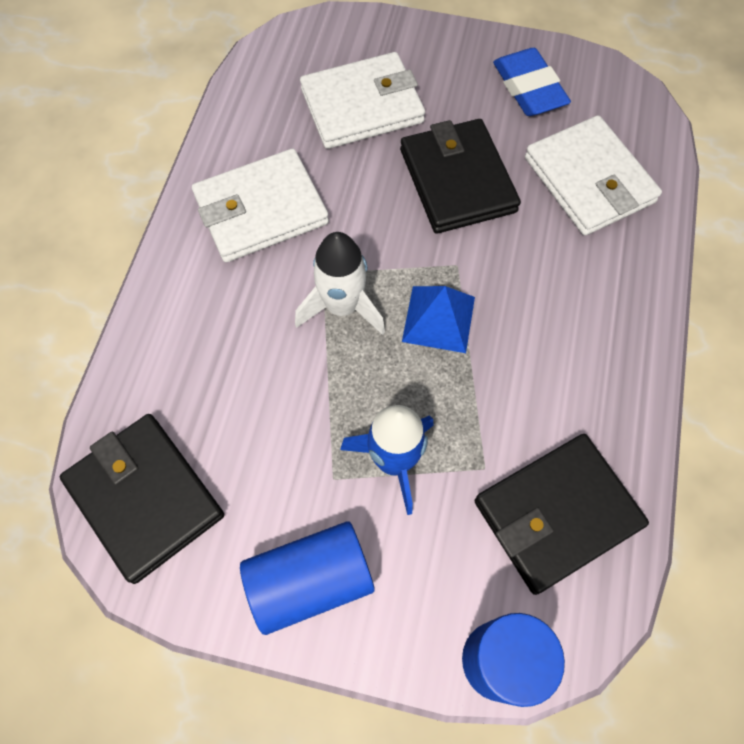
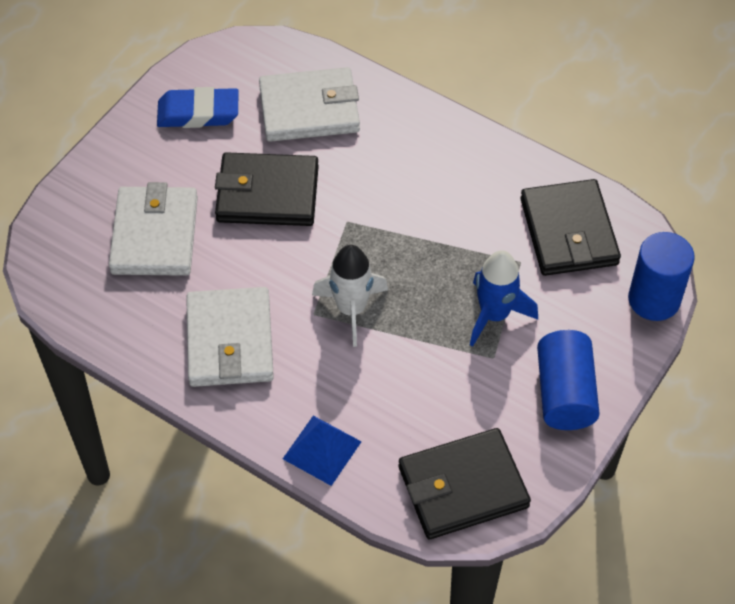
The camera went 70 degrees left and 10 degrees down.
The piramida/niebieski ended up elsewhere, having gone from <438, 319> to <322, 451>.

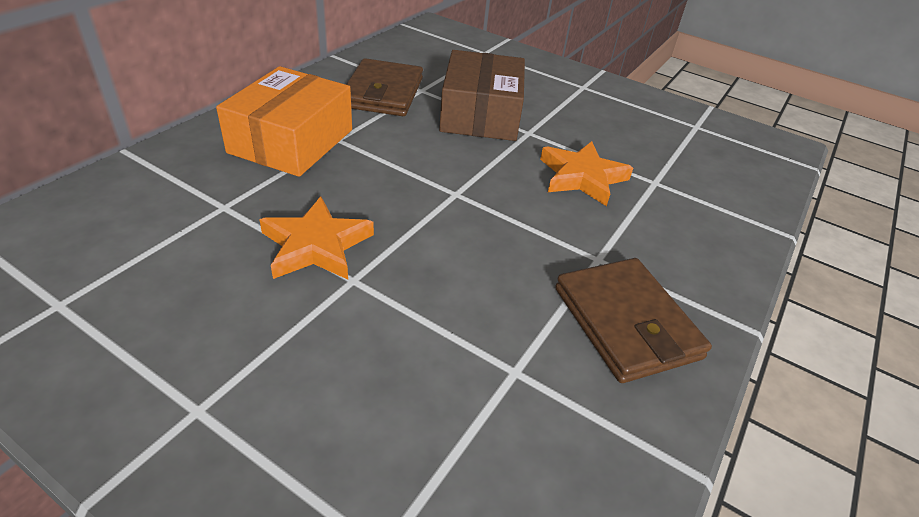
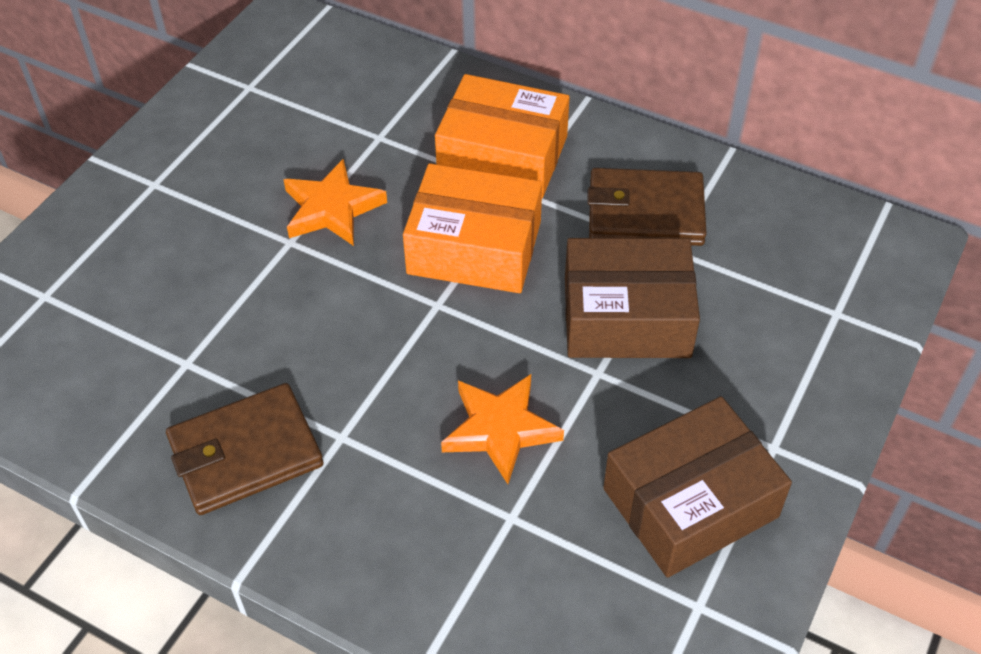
The camera went 90 degrees right and 10 degrees up.
The second view gained the pudełko/pomarańczowy at <472, 228>.
The second view gained the pudełko/brązowy at <697, 487>.

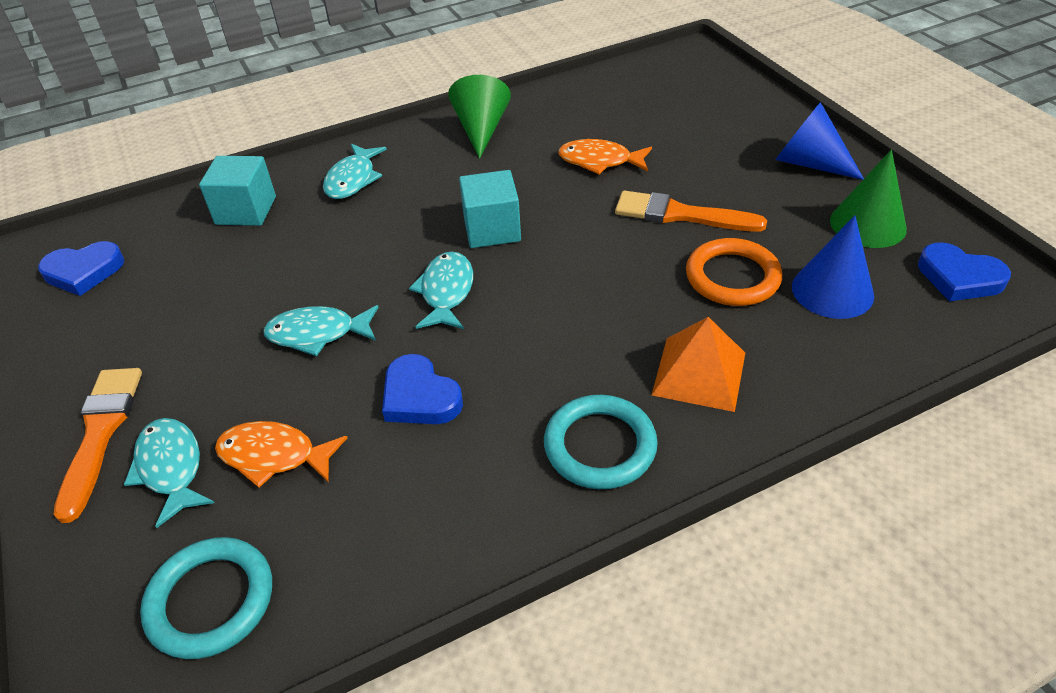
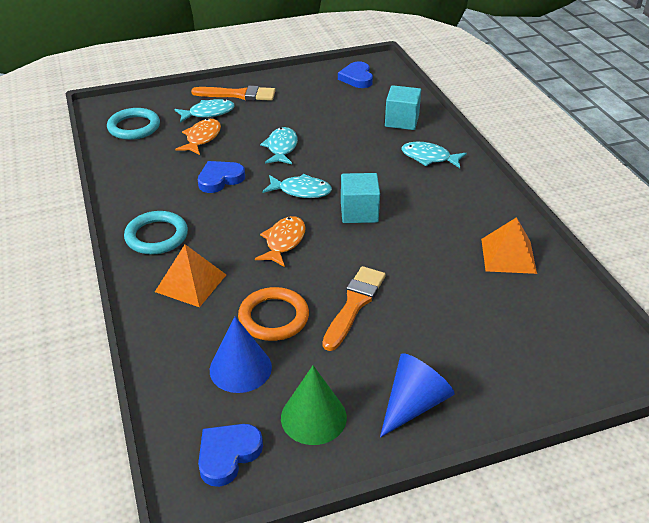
The camera went 95 degrees right and 5 degrees down.
The second view lost the stożek/zielony at <479, 117>.
The ryba/pomarańczowy ended up elsewhere, having gone from <605, 156> to <280, 241>.
The second view gained the piramida/pomarańczowy at <509, 245>.

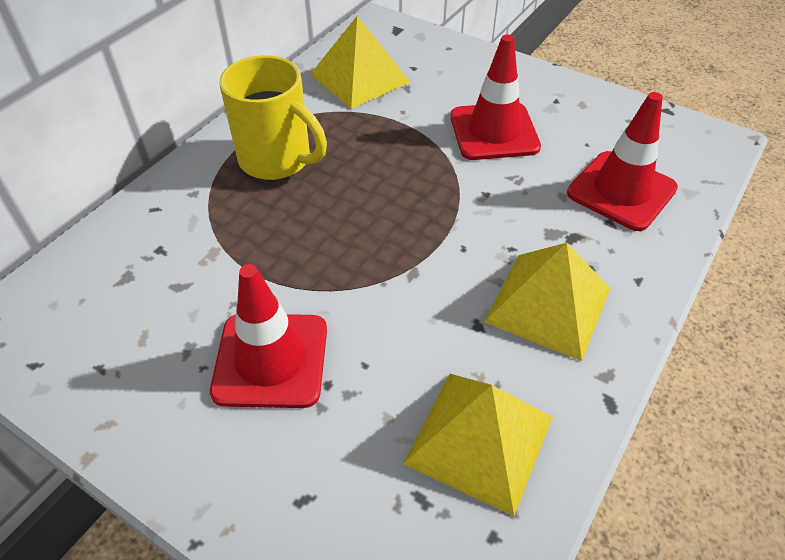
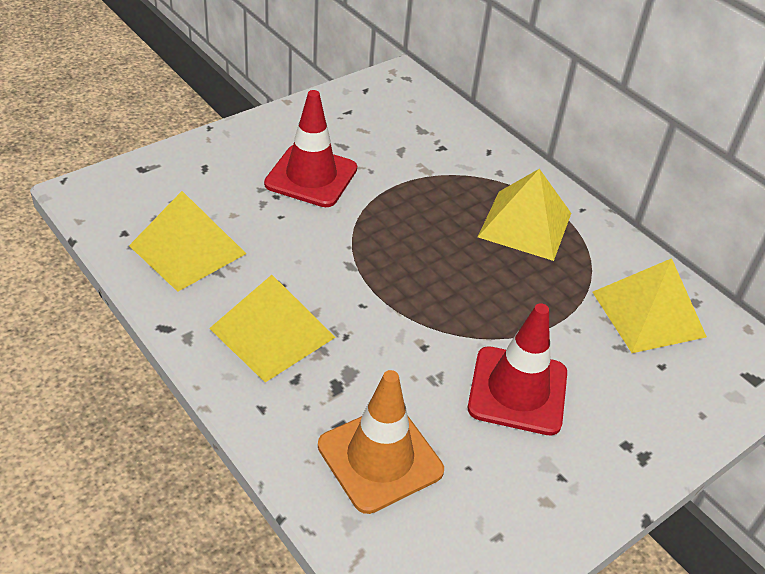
The camera went 105 degrees right and 5 degrees down.
Where the kubek/żółty stood at <273, 117>, the piramida/żółty came to stand at <524, 215>.
What was the pachołek/czerwony at <622, 161> turned into the pachołek/pomarańczowy at <381, 442>.

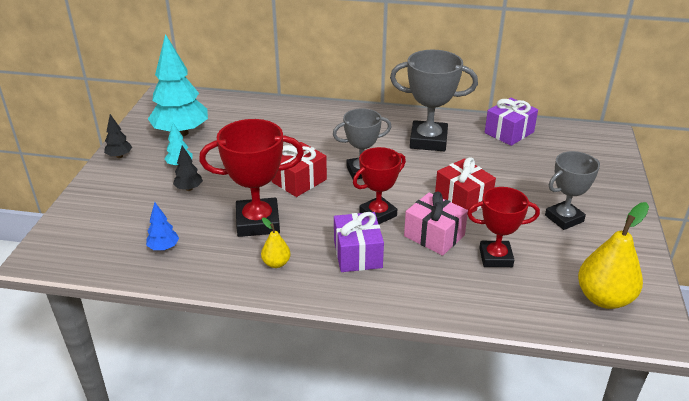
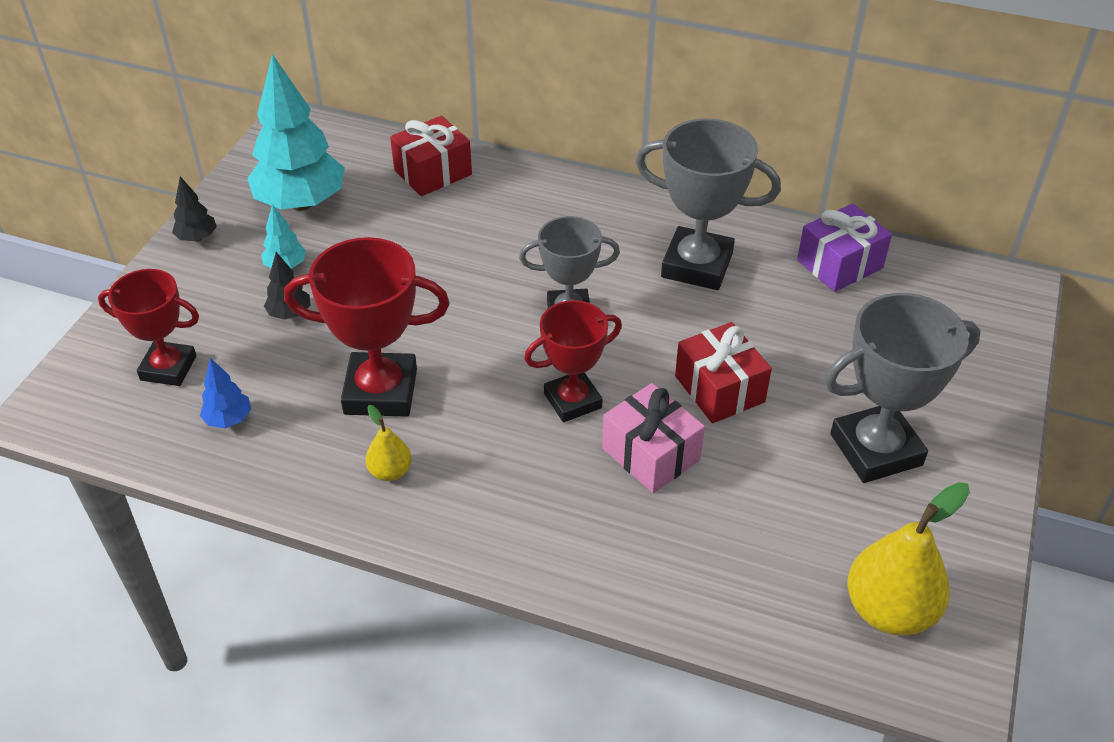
The camera went 10 degrees right and 10 degrees up.
The prezent/czerwony ended up elsewhere, having gone from <299, 169> to <431, 156>.
The size of the puchar/szary at <572, 190> changed by a factor of 1.50.
The puchar/czerwony ended up elsewhere, having gone from <503, 227> to <148, 327>.
The second view lost the prezent/fioletowy at <359, 242>.

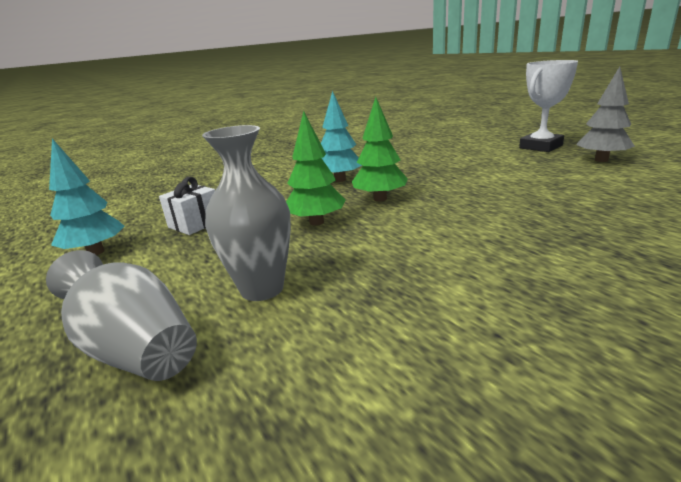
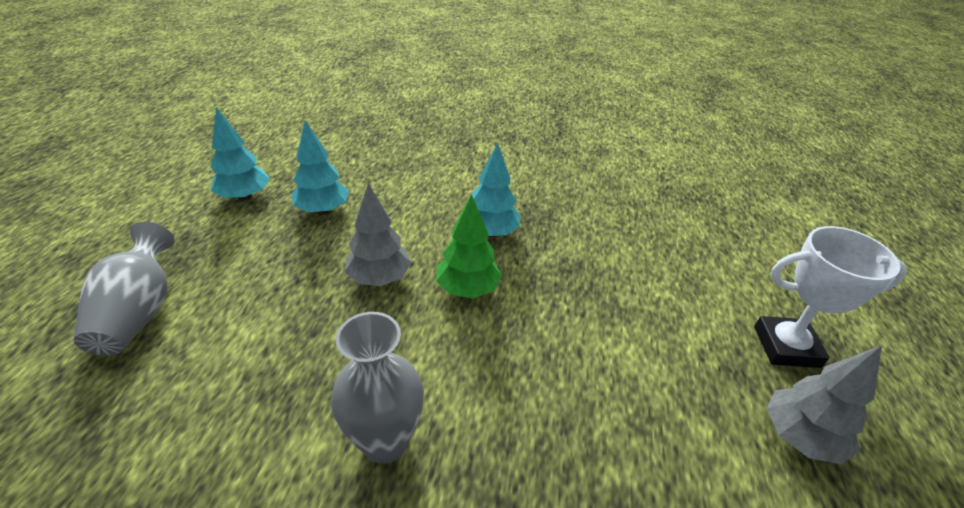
The camera went 40 degrees right and 15 degrees up.
What was the drzewko/zielony at <316, 168> turned into the drzewko/szary at <378, 234>.
The wazon/szary ended up elsewhere, having gone from <246, 213> to <377, 388>.
Where the prezent/biały stood at <187, 206>, the drzewko/turkusowy came to stand at <320, 167>.

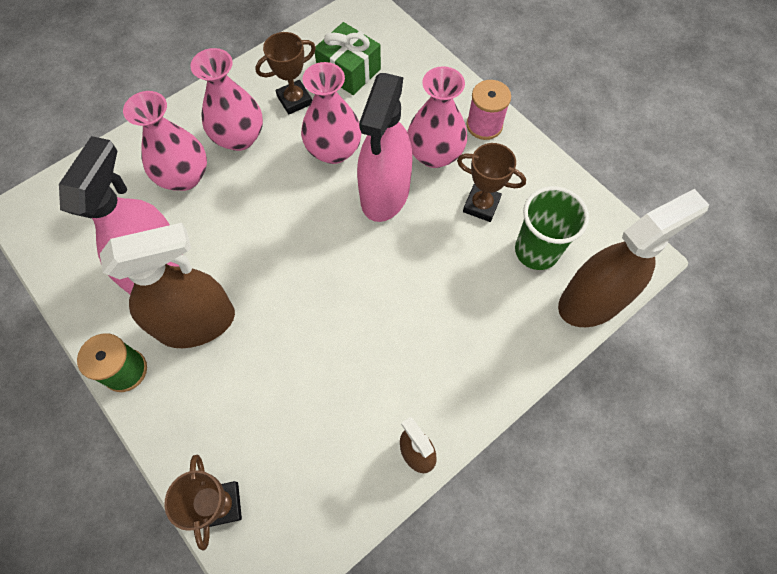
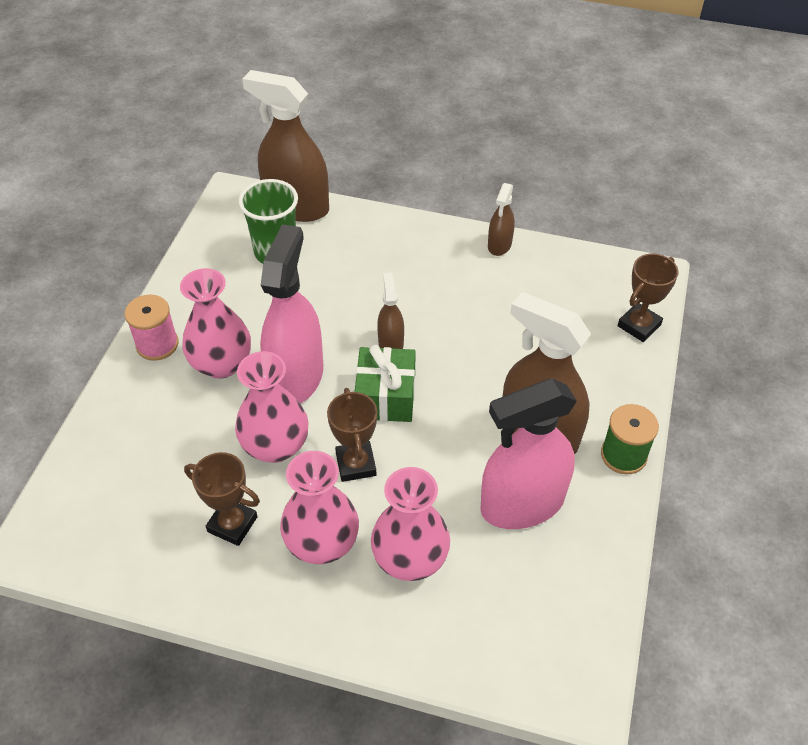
The camera went 125 degrees left and 15 degrees down.
The prezent/zielony ended up elsewhere, having gone from <348, 58> to <385, 383>.
The spryskiwacz/różowy at <385, 147> ended up facing another way, 60 degrees counterclockwise from before.
The puchar/brązowy ended up elsewhere, having gone from <491, 182> to <352, 435>.
The second view gained the spryskiwacz/brązowy at <390, 311>.

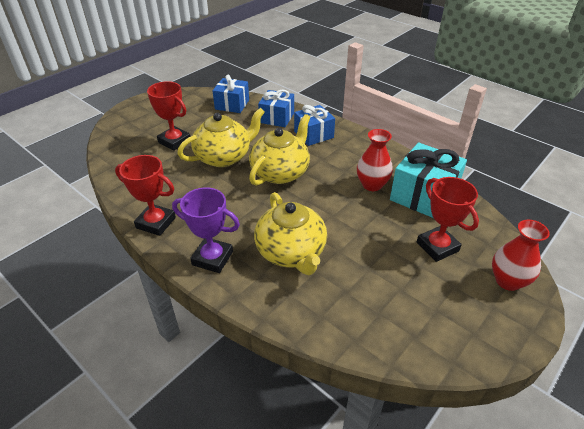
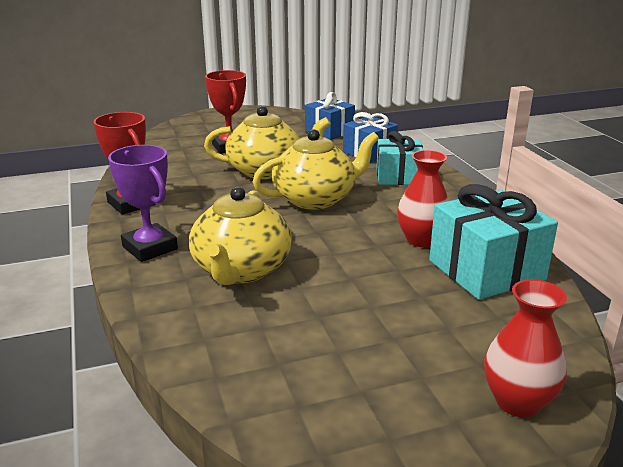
The camera went 30 degrees right and 15 degrees down.
What was the prezent/niebieski at <314, 125> turned into the prezent/turkusowy at <399, 158>.
The second view lost the puchar/czerwony at <448, 219>.

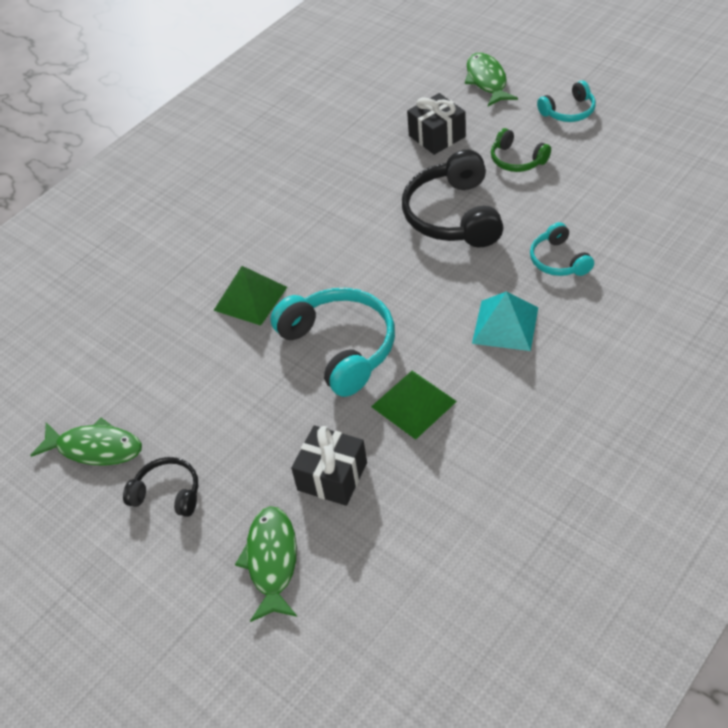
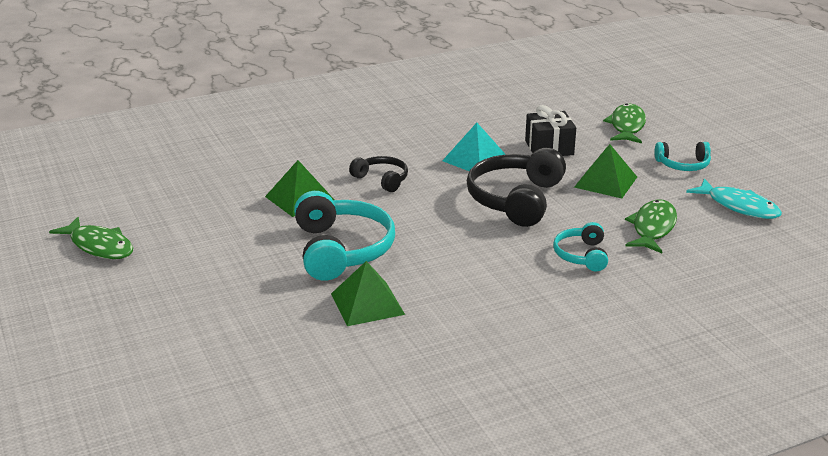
The camera went 20 degrees right and 20 degrees down.
Where the słuchawki/zielony stood at <521, 150>, the piramida/zielony came to stand at <605, 171>.
The piramida/turkusowy ended up elsewhere, having gone from <505, 321> to <474, 147>.
The second view lost the prezent/czarny at <329, 465>.
The słuchawki/czarny ended up elsewhere, having gone from <160, 487> to <378, 174>.
The ryba/zielony ended up elsewhere, having gone from <266, 564> to <651, 226>.
The second view gained the ryba/turkusowy at <734, 198>.

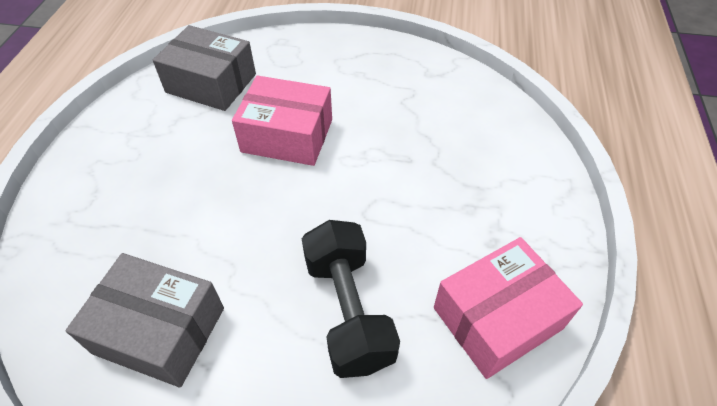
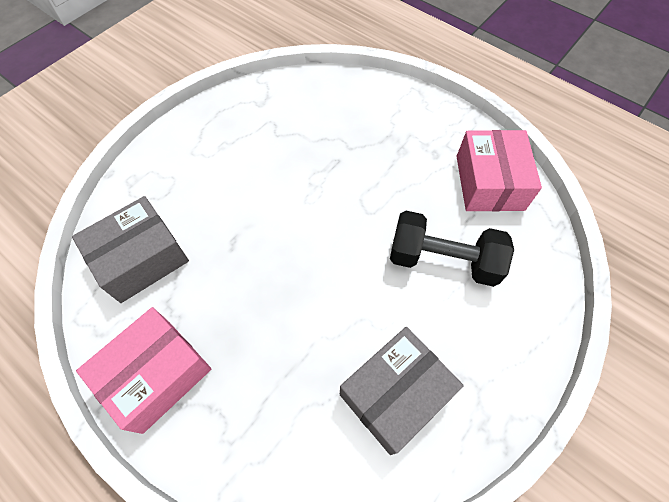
The camera went 60 degrees left and 10 degrees up.
The pudełko/różowy ended up elsewhere, having gone from <282, 121> to <143, 370>.

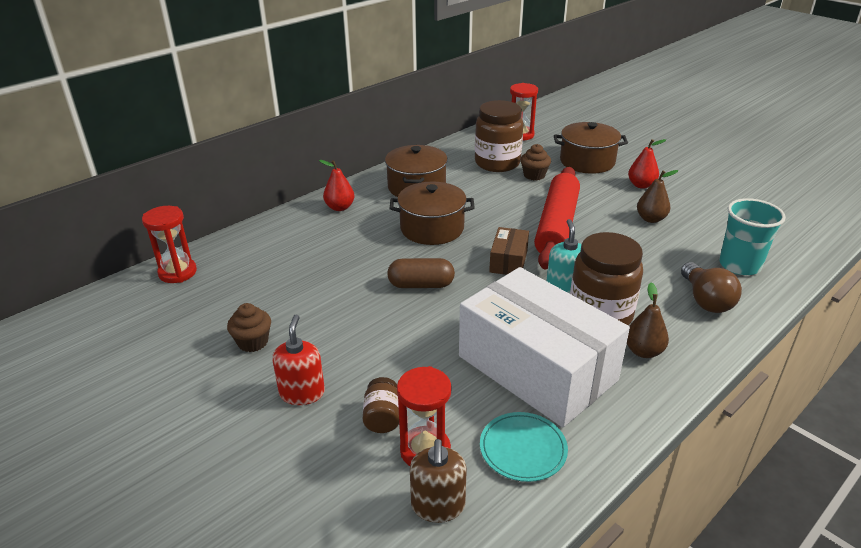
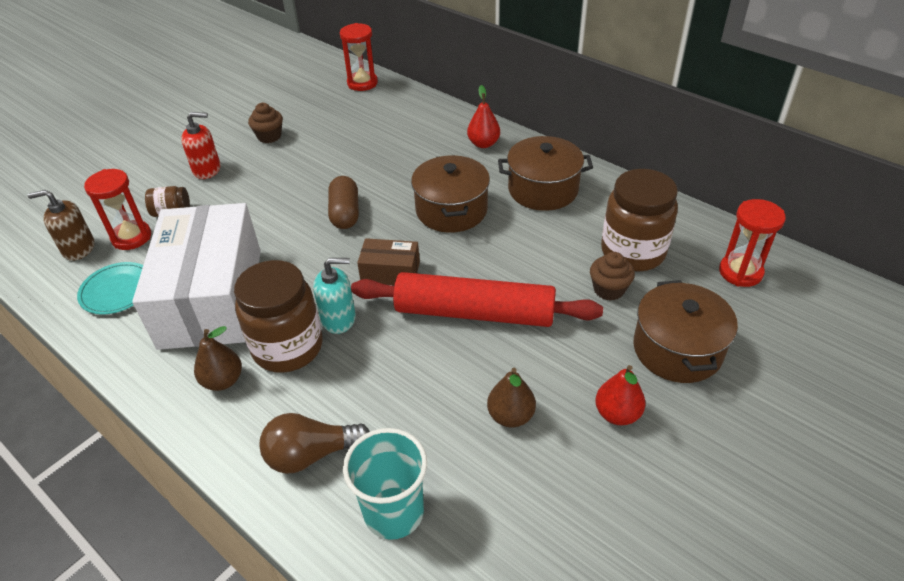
The camera went 85 degrees right and 10 degrees up.
The pudełko/biały at <544, 347> ended up facing another way, 45 degrees counterclockwise from before.

